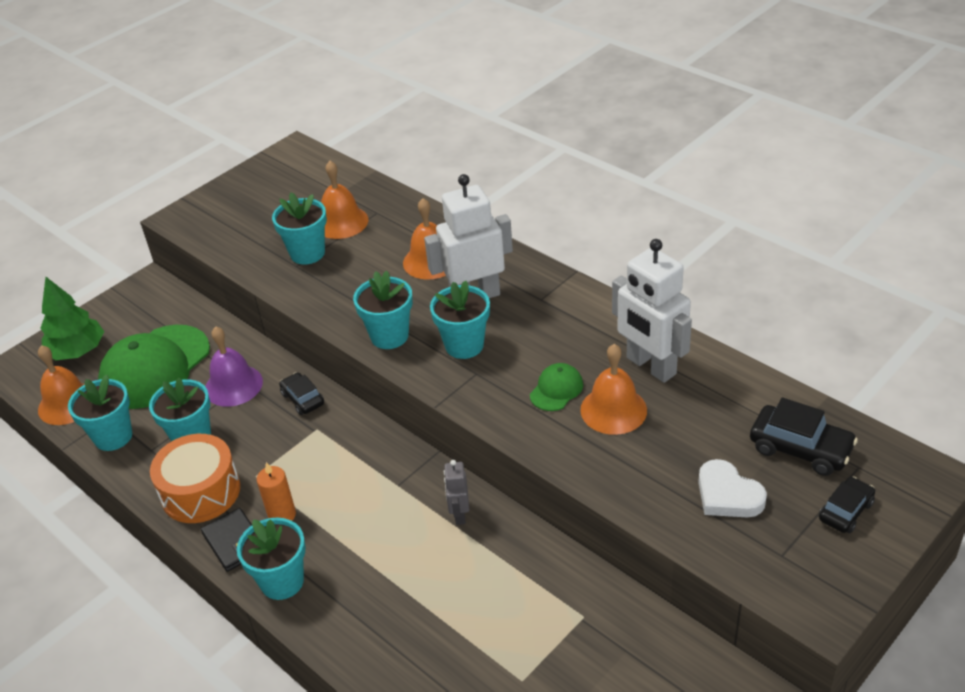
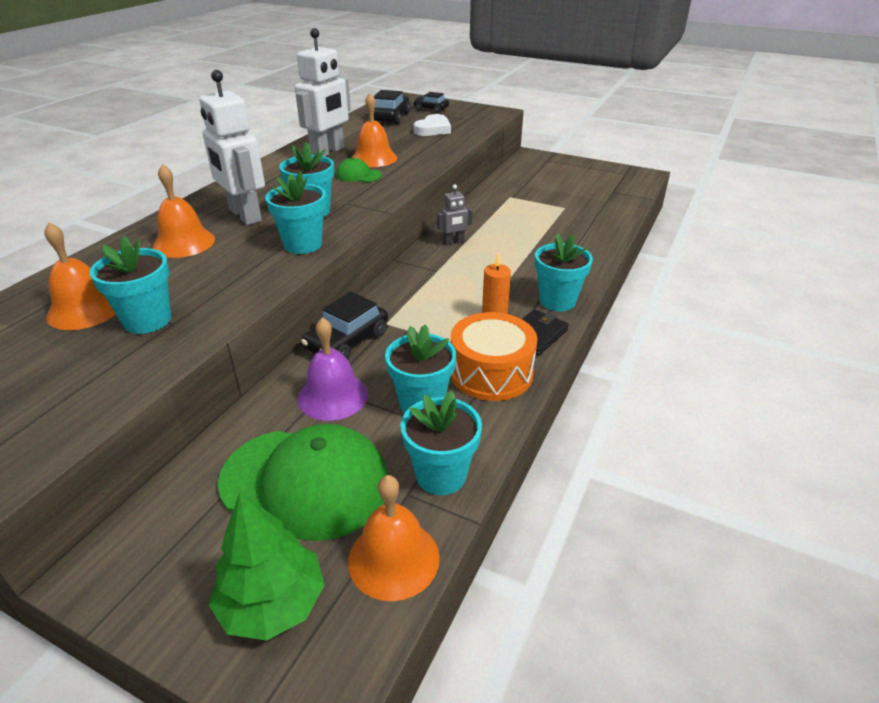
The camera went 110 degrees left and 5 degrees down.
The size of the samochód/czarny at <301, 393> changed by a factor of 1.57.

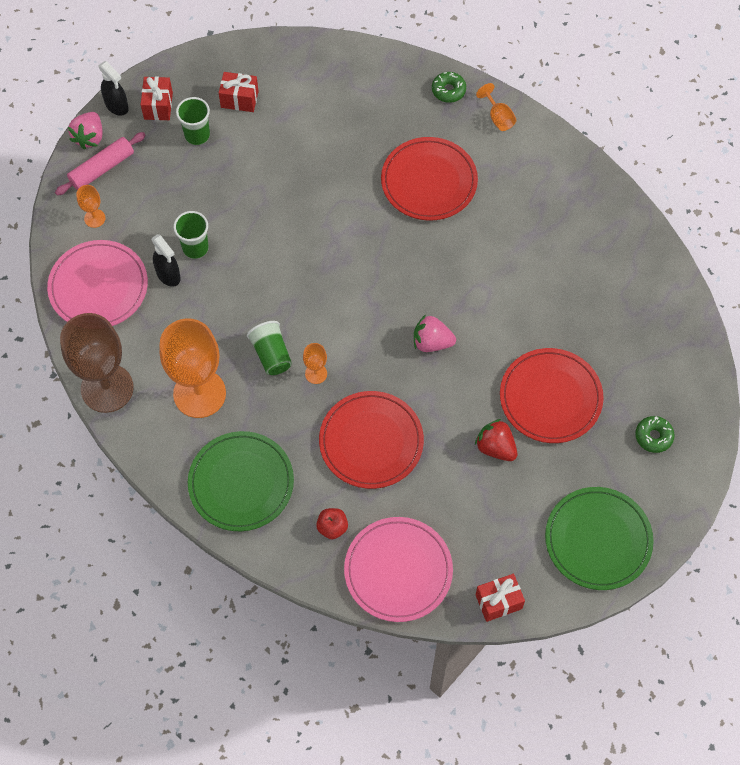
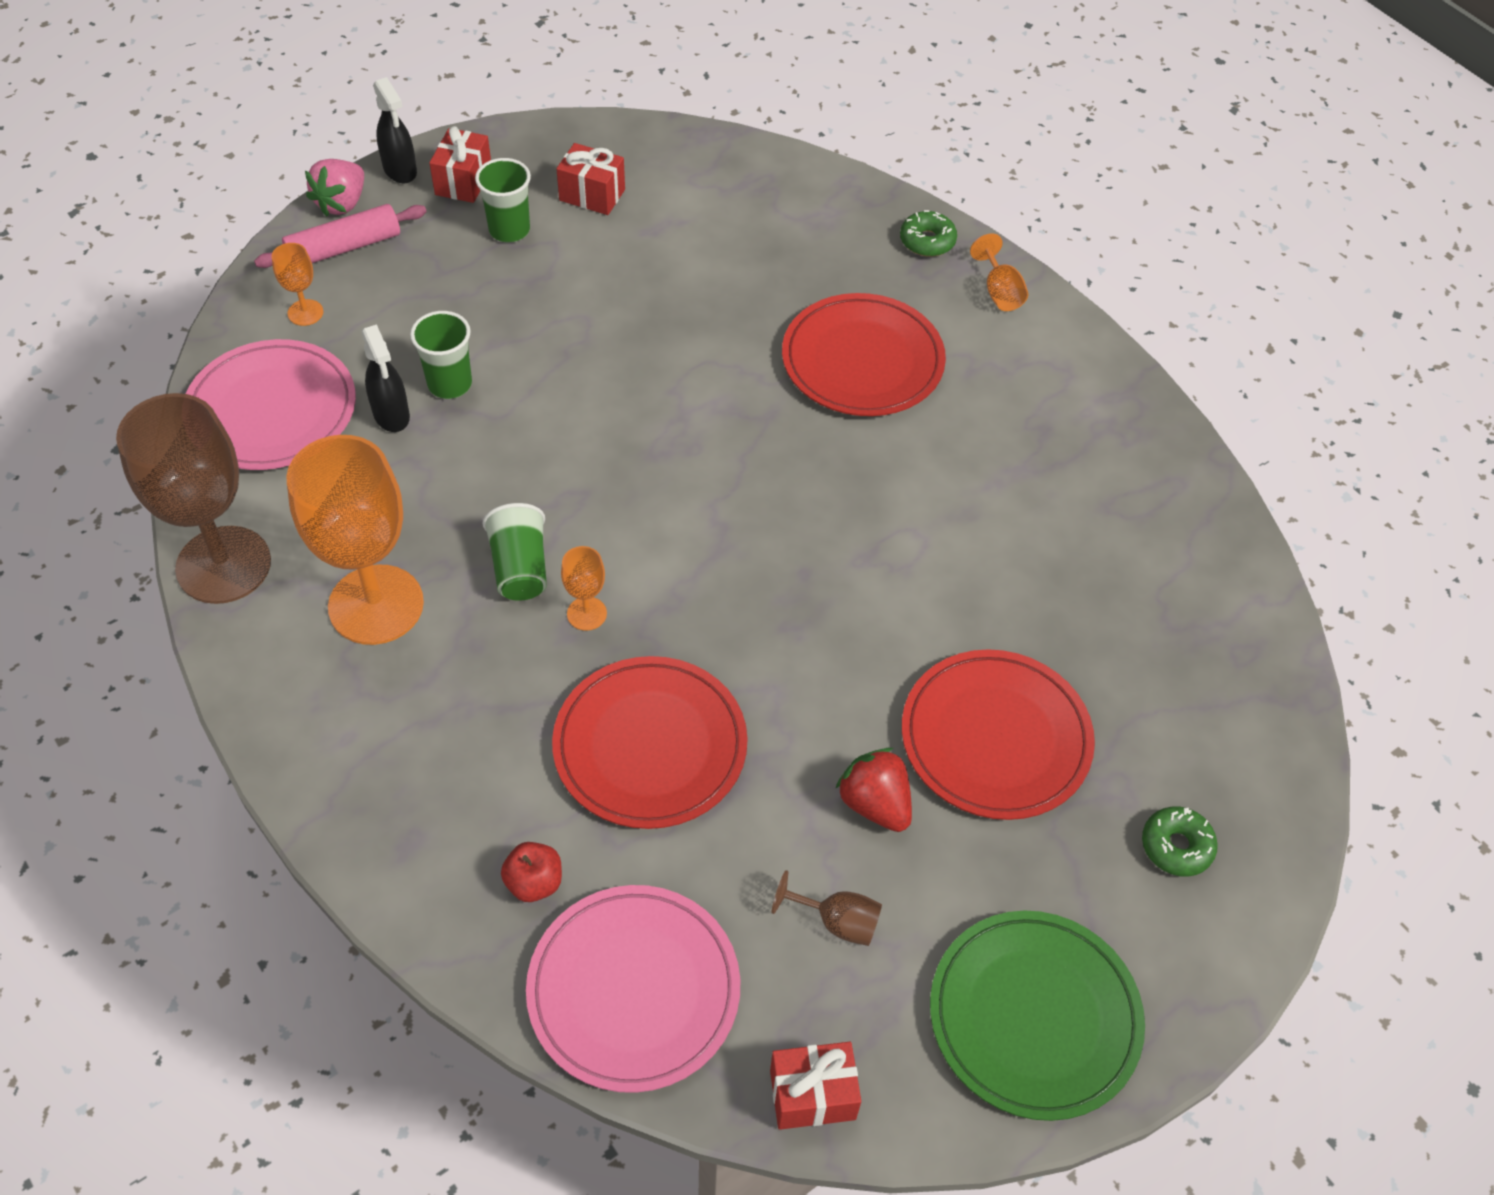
The camera went 10 degrees right and 10 degrees down.
The second view lost the truskawka/różowy at <435, 333>.
The second view lost the talerz/zielony at <241, 481>.
The second view gained the kielich/brązowy at <826, 908>.

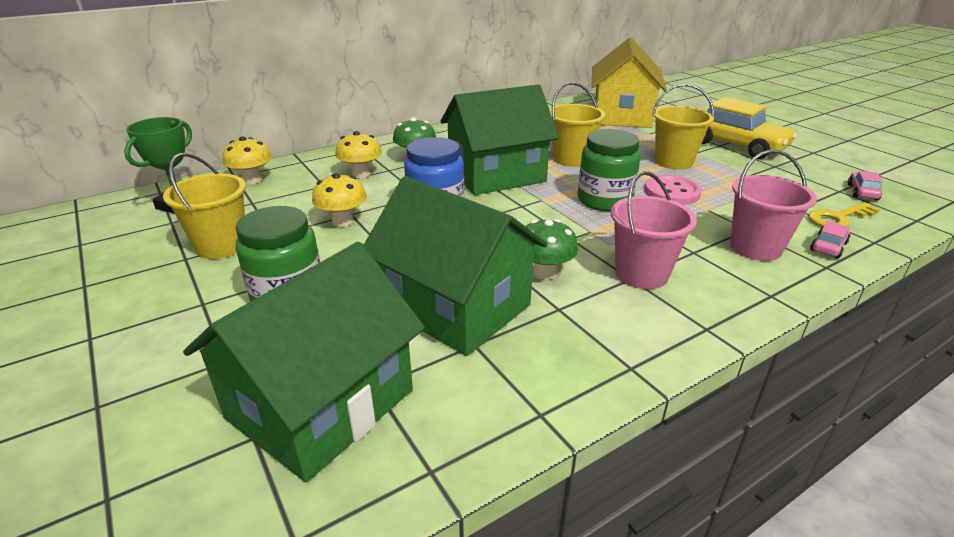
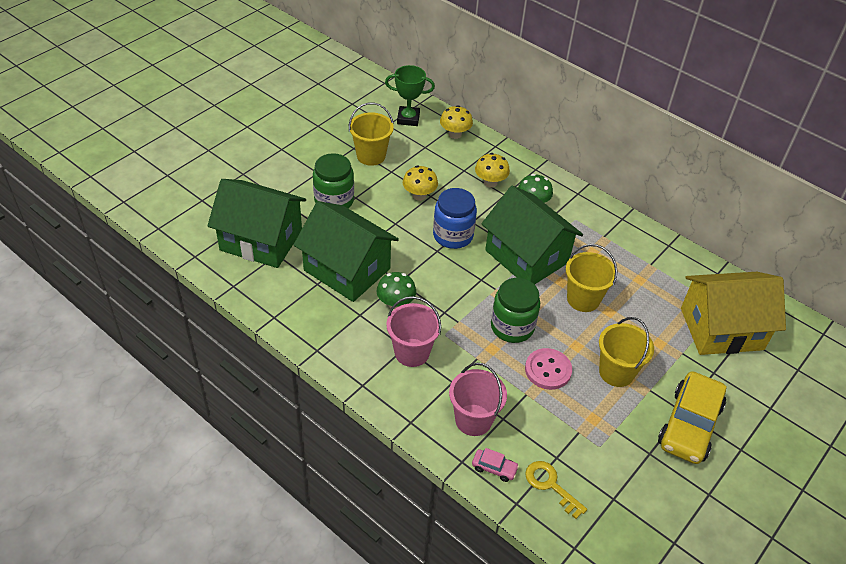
The camera went 70 degrees right and 15 degrees up.
The second view lost the samochód/różowy at <865, 185>.
The domek/zielony at <455, 266> ended up facing another way, 75 degrees counterclockwise from before.

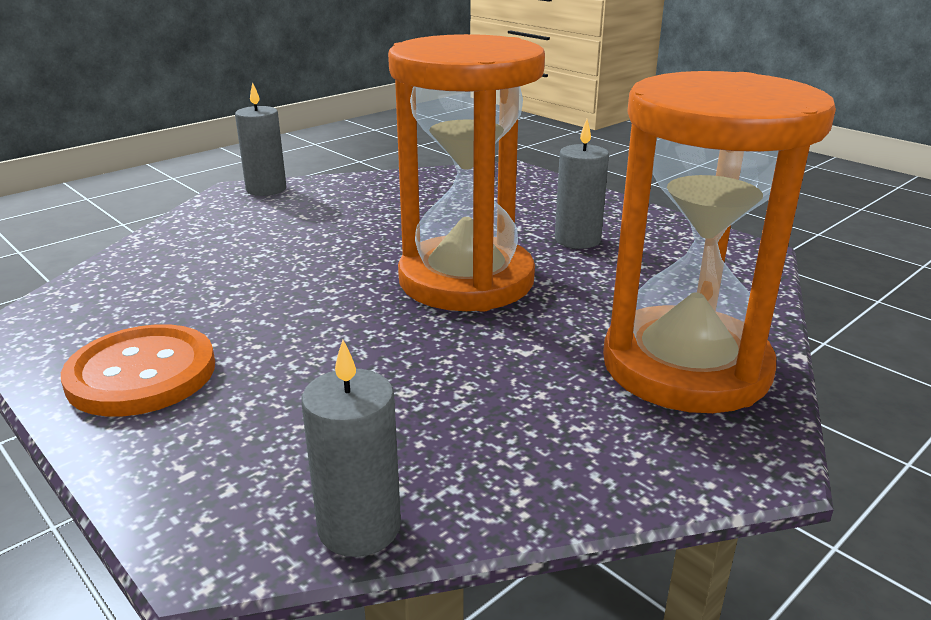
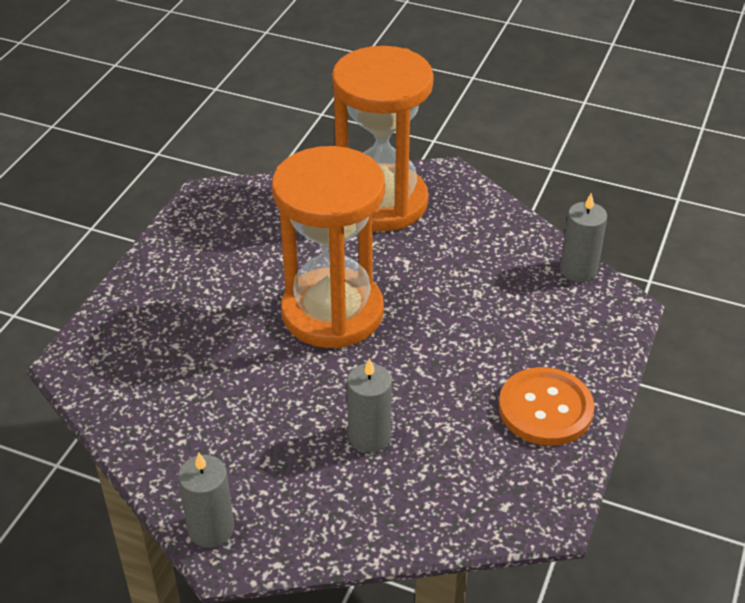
The camera went 115 degrees left and 15 degrees up.
The świeca/szary ended up elsewhere, having gone from <582, 184> to <369, 405>.

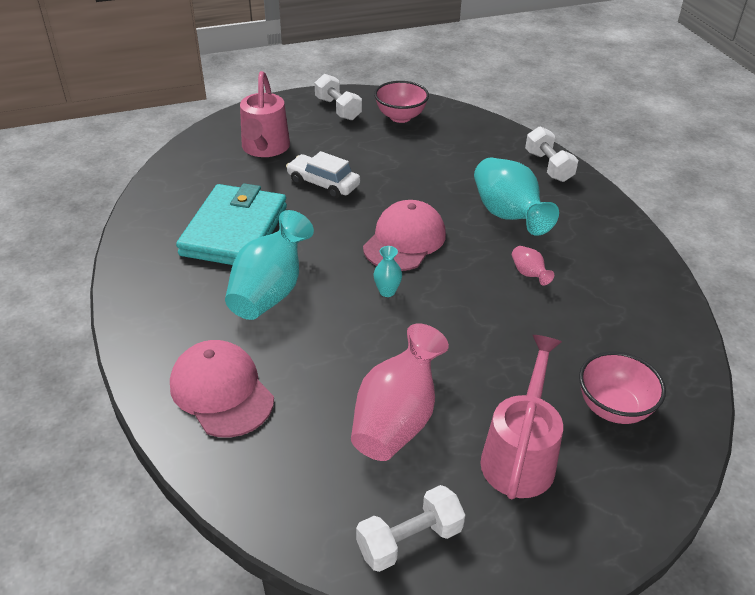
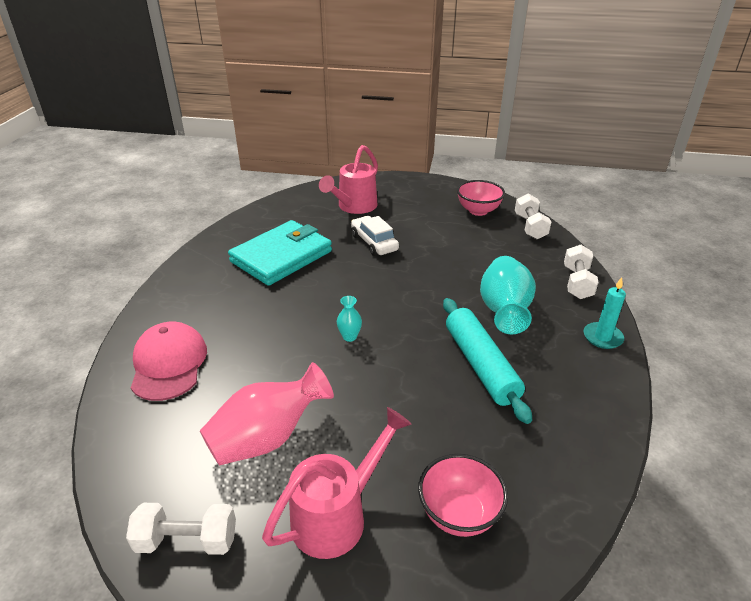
The camera went 30 degrees right and 5 degrees down.
The hantel/biały ended up elsewhere, having gone from <338, 97> to <533, 216>.
The second view lost the czapka/różowy at <404, 235>.
The second view lost the wazon/turkusowy at <269, 265>.
Where the wazon/różowy stood at <533, 265>, the wałek do ciasta/turkusowy came to stand at <487, 361>.
The second view gained the świeca/turkusowy at <604, 313>.

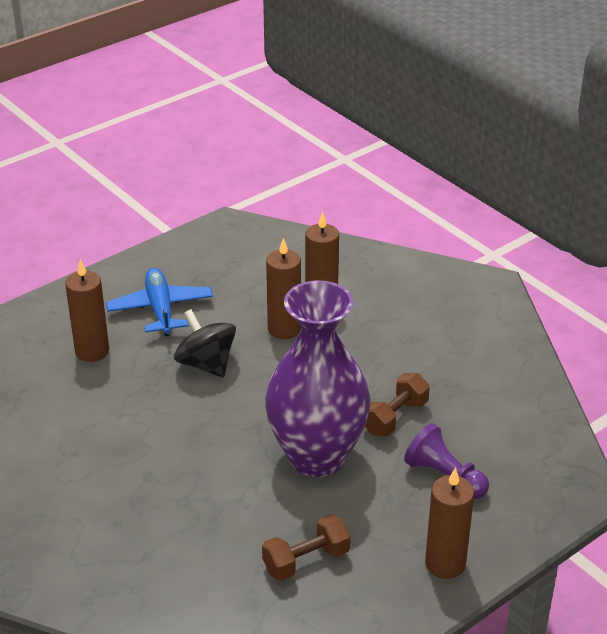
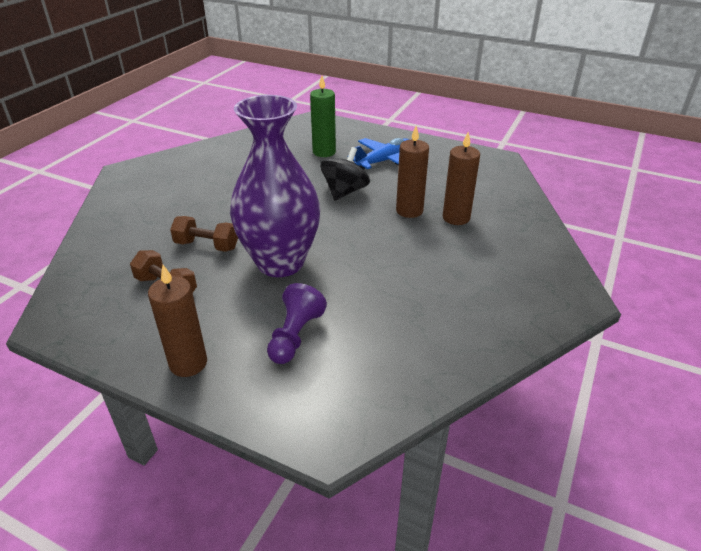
The camera went 65 degrees right and 0 degrees up.
What was the świeca/brązowy at <87, 311> turned into the świeca/zielony at <323, 116>.
The hantel/brązowy ended up elsewhere, having gone from <397, 404> to <204, 234>.

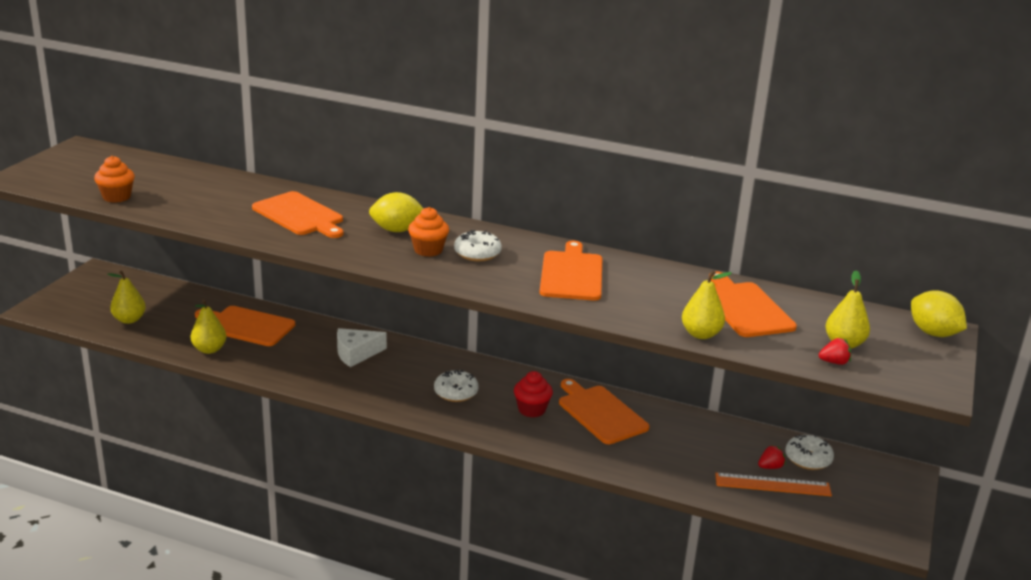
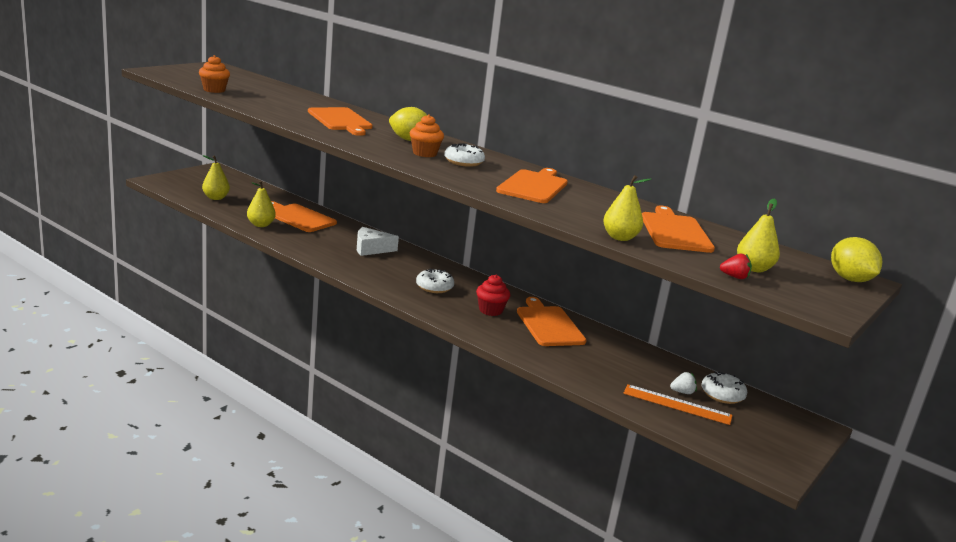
The camera went 15 degrees right and 5 degrees down.
What was the truskawka/czerwony at <772, 457> turned into the truskawka/biały at <683, 383>.

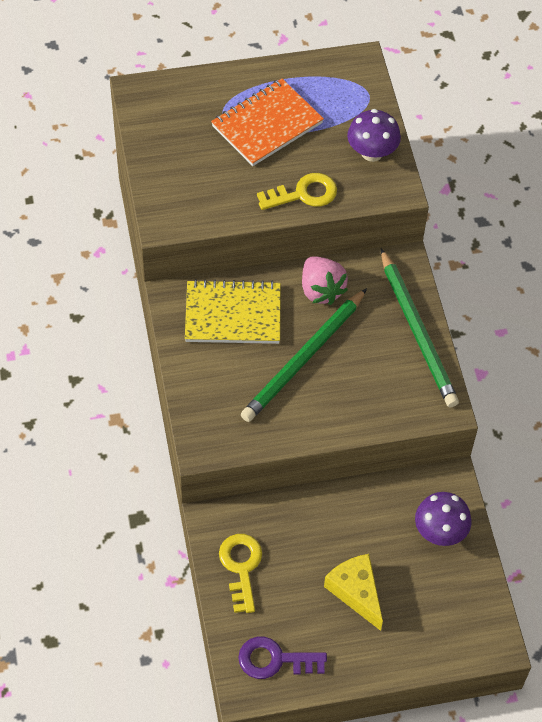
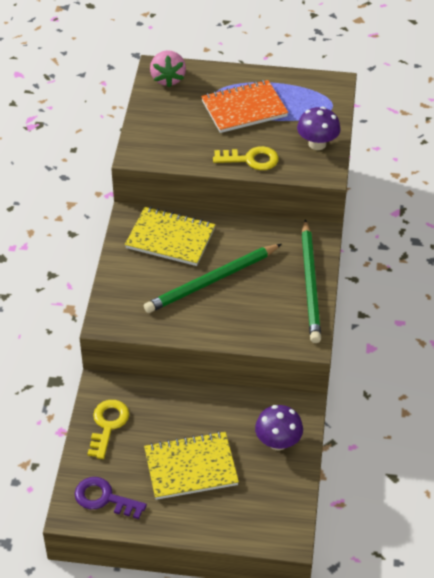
The camera went 20 degrees right and 10 degrees down.
The truskawka/różowy ended up elsewhere, having gone from <325, 280> to <168, 68>.
Where the ser/żółty stood at <353, 592>, the zeszyt/żółty came to stand at <191, 465>.

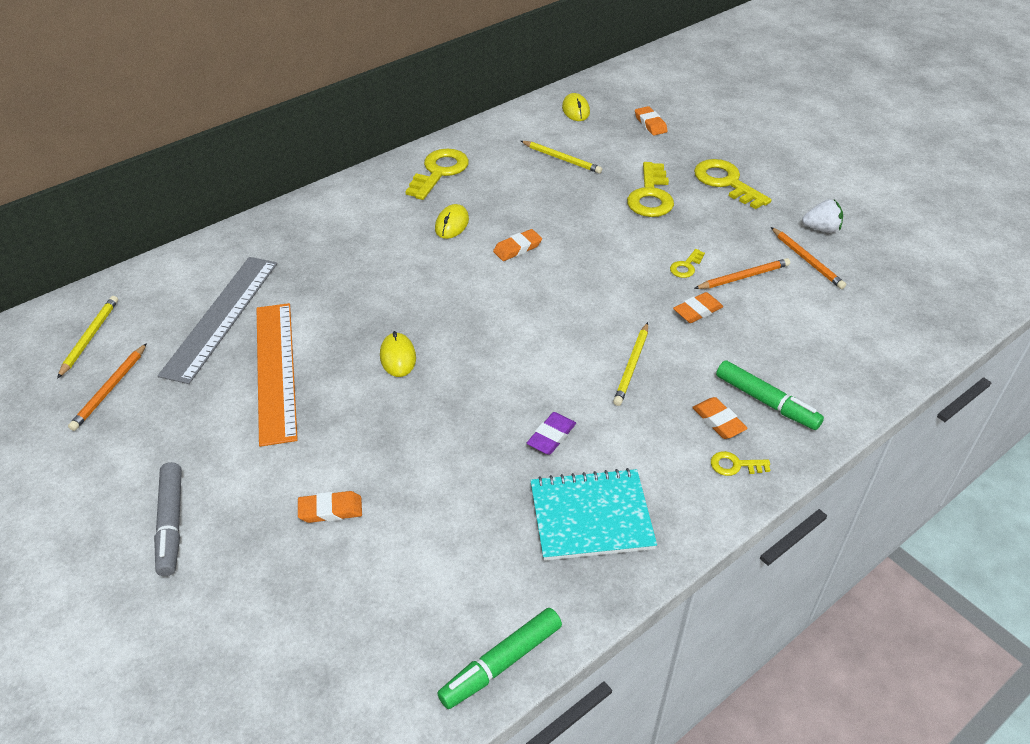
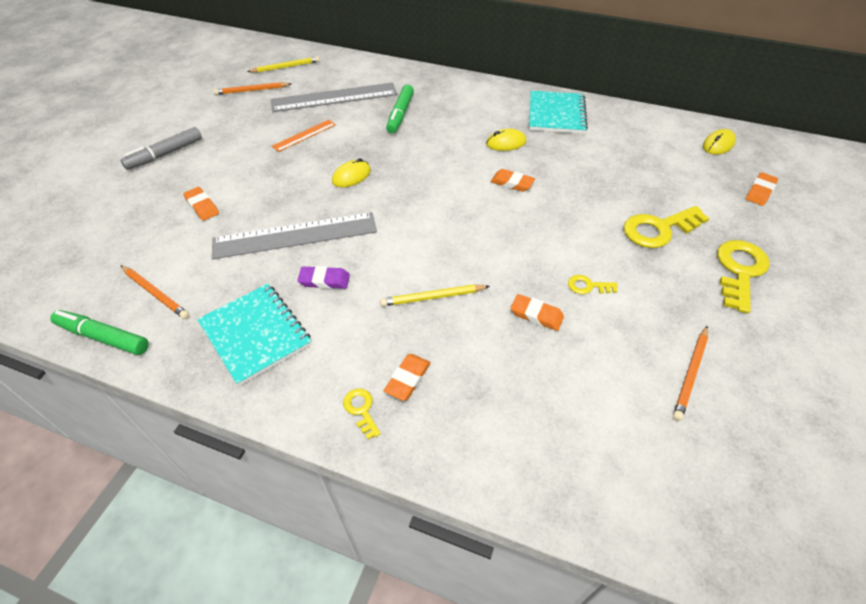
The camera went 60 degrees right and 5 degrees up.
The second view lost the ołówek/żółty at <561, 157>.
Where the klucz/żółty stood at <437, 174>, the zeszyt/turkusowy came to stand at <558, 112>.
The second view lost the truskawka/biały at <822, 216>.
The ołówek/pomarańczowy ended up elsewhere, having gone from <742, 273> to <154, 292>.
The size of the linijka/pomarańczowy at <277, 375> changed by a factor of 0.51.
The flamaster/zielony ended up elsewhere, having gone from <770, 395> to <400, 109>.
The second view gained the linijka/szary at <294, 235>.

